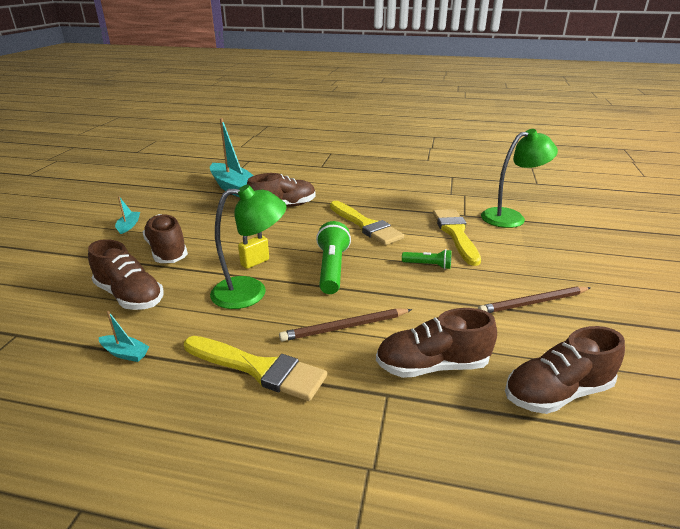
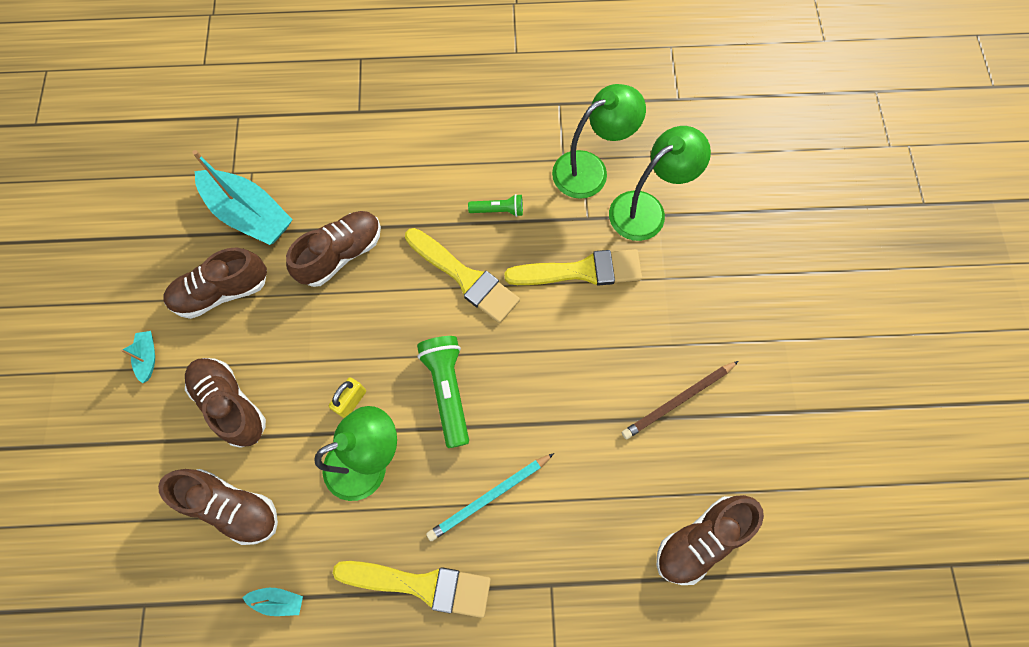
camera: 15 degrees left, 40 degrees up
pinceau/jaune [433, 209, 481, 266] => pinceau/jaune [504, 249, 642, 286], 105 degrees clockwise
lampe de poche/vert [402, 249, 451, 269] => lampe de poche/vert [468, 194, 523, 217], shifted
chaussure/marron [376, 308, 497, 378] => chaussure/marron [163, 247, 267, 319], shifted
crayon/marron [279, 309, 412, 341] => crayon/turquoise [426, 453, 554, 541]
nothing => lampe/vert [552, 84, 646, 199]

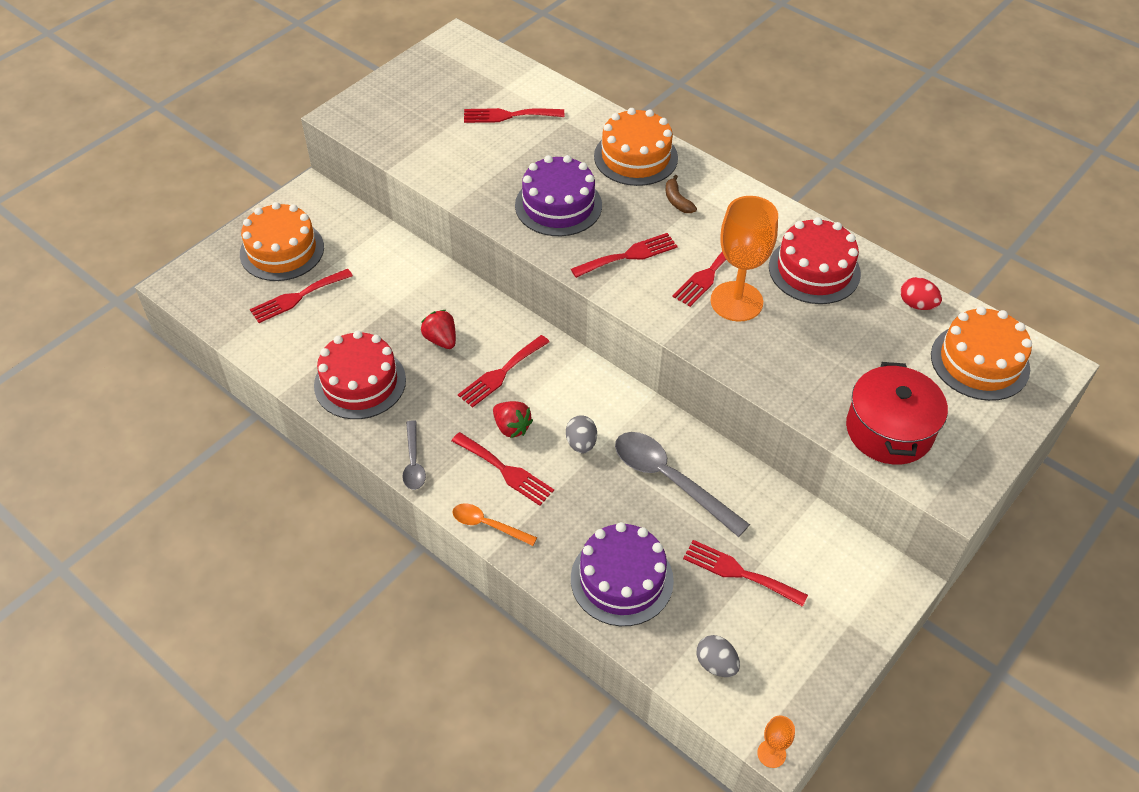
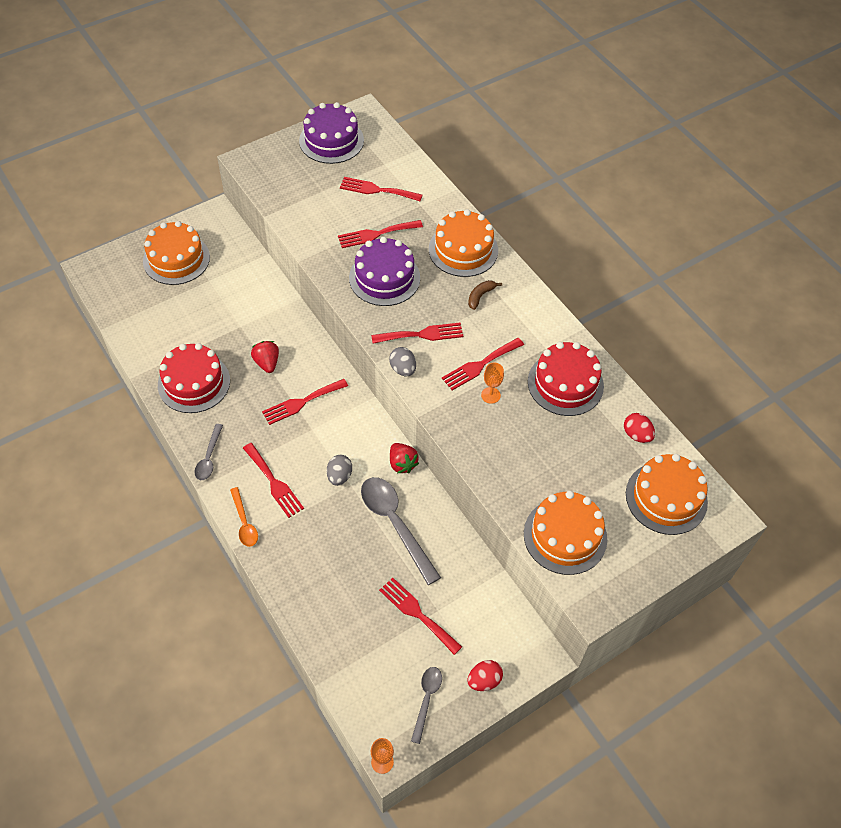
camera: 15 degrees right, 5 degrees up
banane/marron [665, 175, 697, 213] => banane/marron [468, 280, 502, 310], 45 degrees clockwise
verre à pied/orange [711, 196, 778, 322] => verre à pied/orange [481, 363, 504, 404], x0.45
fourchette/rouge [250, 269, 353, 323] => fourchette/rouge [338, 220, 423, 248], shifted
marmite/rouge [846, 362, 948, 465] => gâteau/orange [524, 491, 607, 575]
fraise/rouge [493, 401, 533, 438] => fraise/rouge [390, 443, 419, 473], shifted
cuillère/orange [453, 503, 537, 546] => cuillère/orange [230, 487, 258, 547], 150 degrees counterclockwise
gâteau/violet [571, 522, 674, 626] => gâteau/violet [299, 102, 364, 164], shifted
œuf/gris [696, 635, 740, 677] => œuf/gris [389, 347, 416, 376], shifted
nothing => œuf/rouge [468, 660, 503, 691]
nothing => cuillère/gris [411, 667, 442, 744]

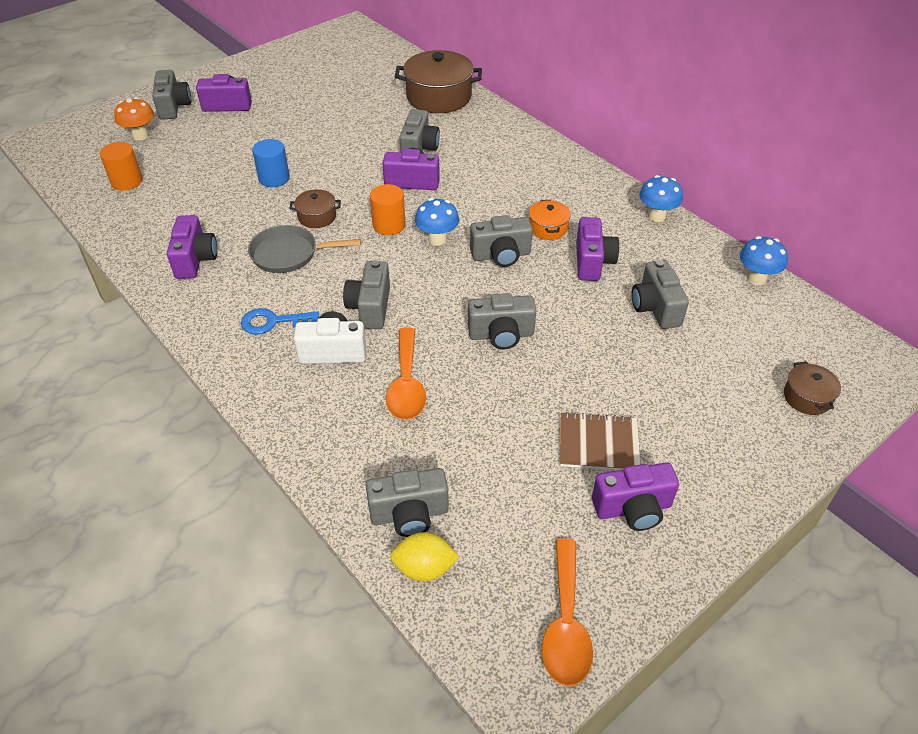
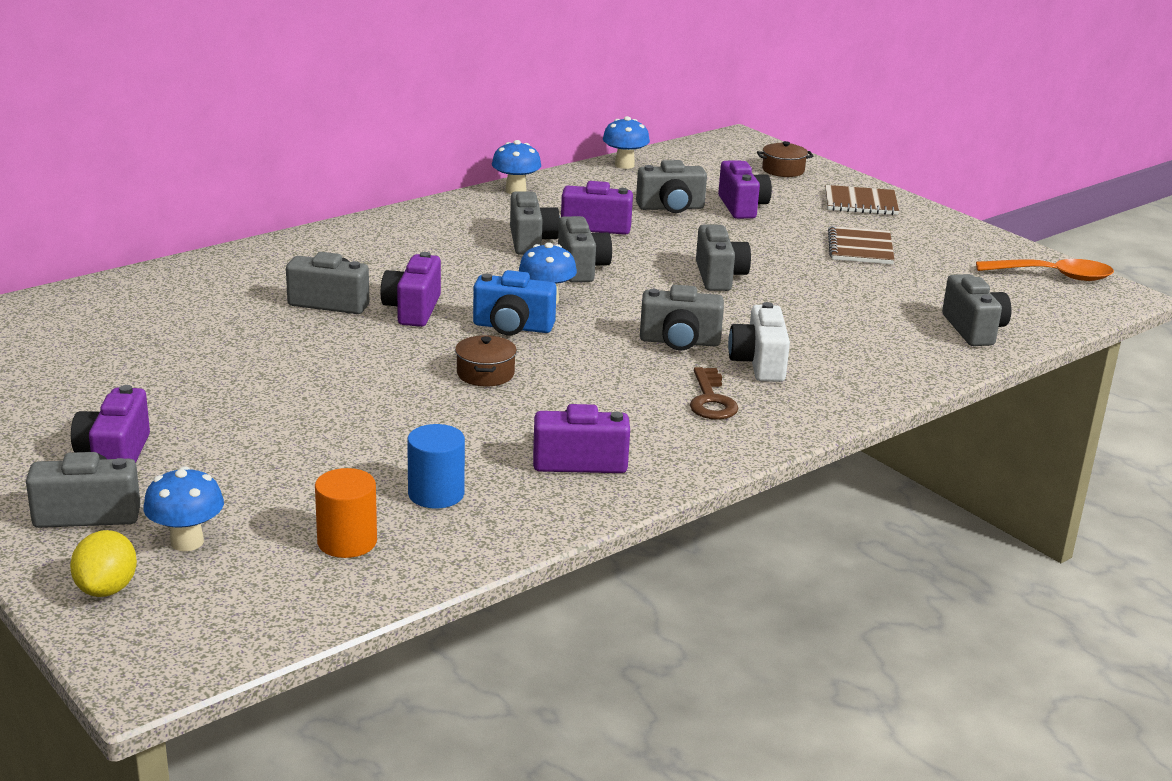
camera: 90 degrees left, 20 degrees down
marmite/marron [395, 50, 482, 113] => nothing
champignon/orange [114, 97, 154, 140] => champignon/bleu [143, 466, 224, 551]
cylindre/bleu [252, 139, 290, 187] => cylindre/bleu [407, 424, 465, 508], shifted
cylindre/orange [370, 184, 406, 235] => appareil photo/bleu [473, 270, 557, 335]
marmite/orange [529, 200, 571, 240] => appareil photo/gris [510, 192, 560, 255]
poêle/gris [248, 225, 361, 273] => nothing
clé/bleu [241, 308, 319, 335] => clé/marron [690, 367, 738, 420]
cuillère/orange [386, 328, 426, 420] => nothing
appareil photo/violet [592, 462, 679, 531] => appareil photo/violet [718, 160, 772, 219], shifted
citron/jaune [390, 532, 459, 581] => citron/jaune [70, 530, 137, 597], shifted
nothing => carnet/marron [825, 185, 899, 215]

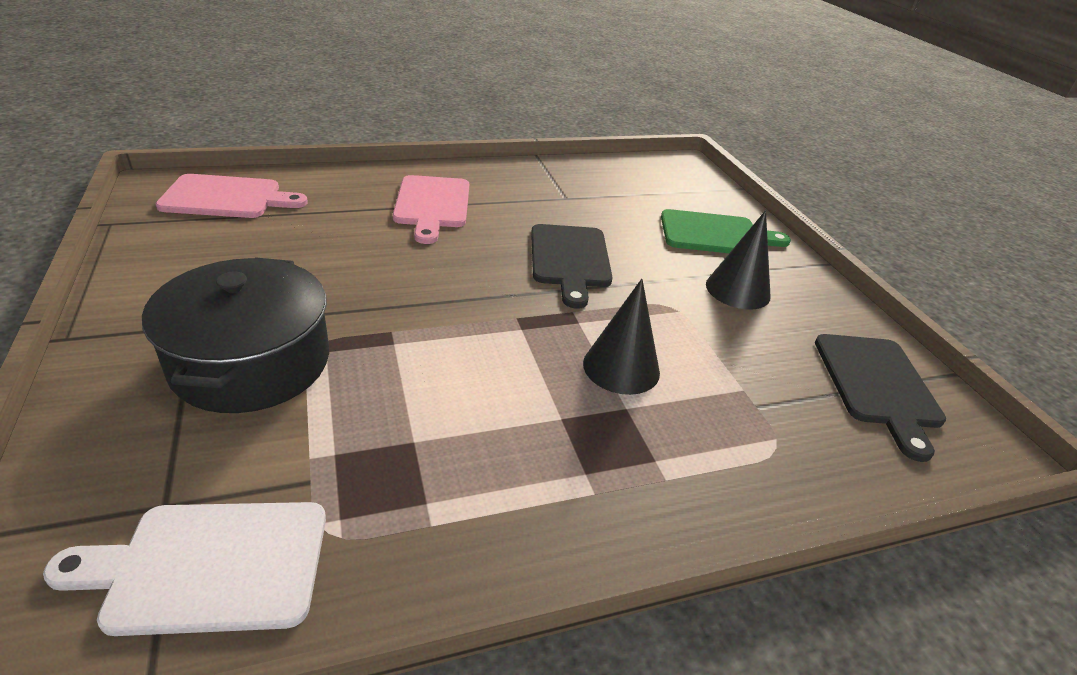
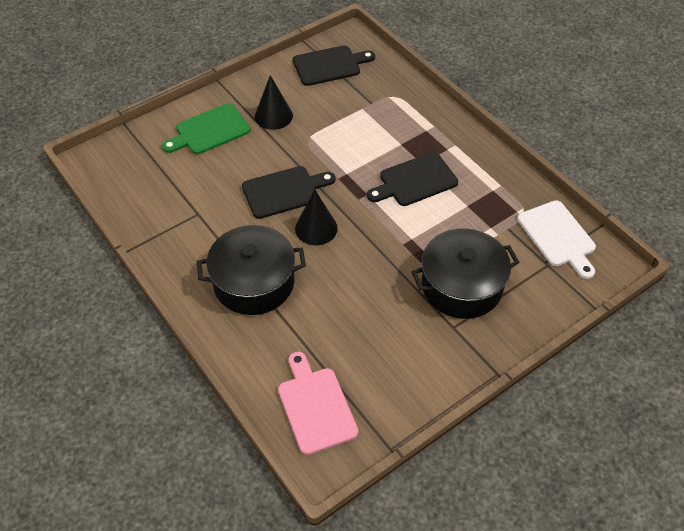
camera: 105 degrees left, 15 degrees up
planche à découper/rose [393, 175, 469, 244] => marmite/noir [197, 225, 306, 315]
planche à découper/vert [661, 209, 791, 253] => planche à découper/vert [162, 103, 250, 154], 105 degrees counterclockwise
cône/noir [583, 279, 660, 395] => cône/noir [295, 189, 338, 245], shifted
nothing => planche à découper/noir [367, 152, 458, 206]

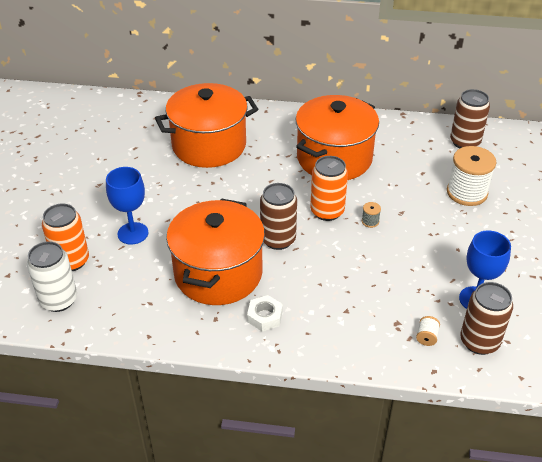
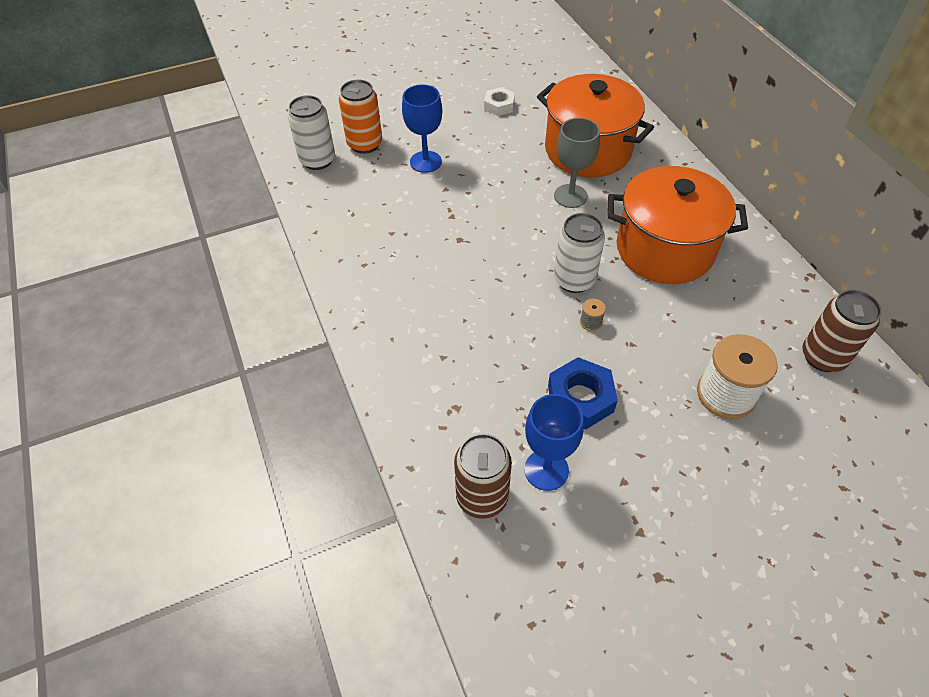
camera: 60 degrees right, 10 degrees up
canette/orange [310, 156, 348, 221] => canette/blanc [554, 213, 605, 293]
canette/marron [260, 183, 297, 250] => nothing
marmite/orange [166, 198, 265, 305] => nothing
écrou/blanc [247, 295, 283, 331] => écrou/blanc [484, 87, 515, 116], shifted
bobine/blanc [416, 316, 440, 346] => nothing
nothing => verre à pied/gris [554, 118, 600, 208]
nothing => écrou/bleu [548, 357, 618, 429]

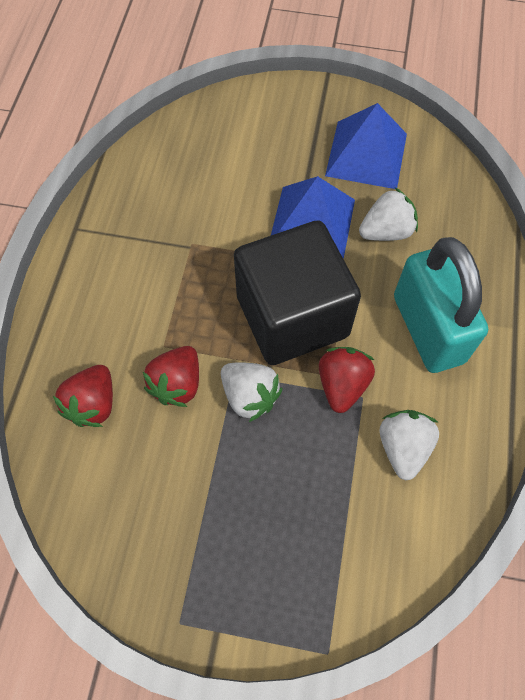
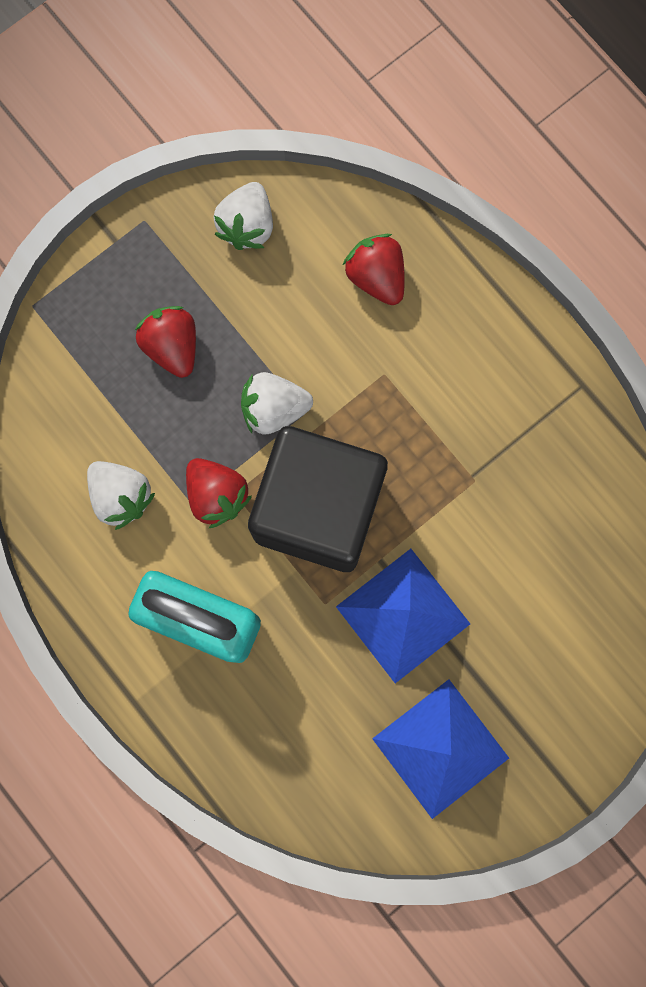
camera: 130 degrees right, 15 degrees up
fraise/blanc [359, 188, 418, 241] => fraise/blanc [214, 182, 273, 250], shifted
fraise/rouge [143, 346, 199, 407] => fraise/rouge [135, 306, 196, 378], shifted

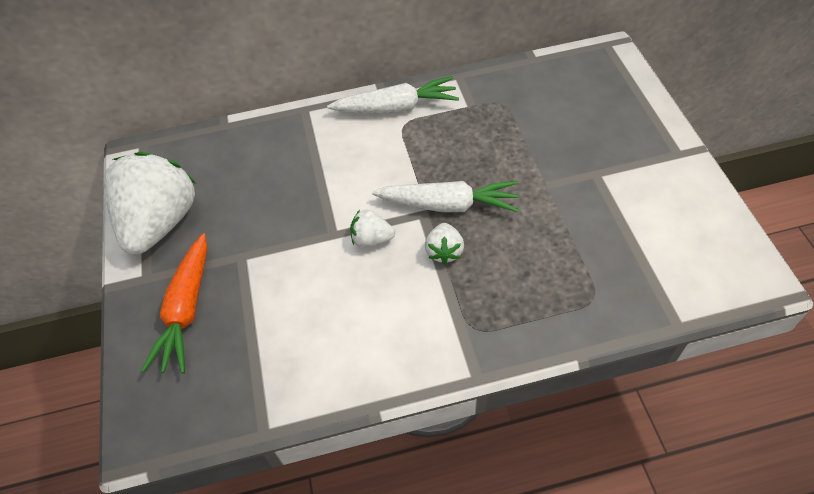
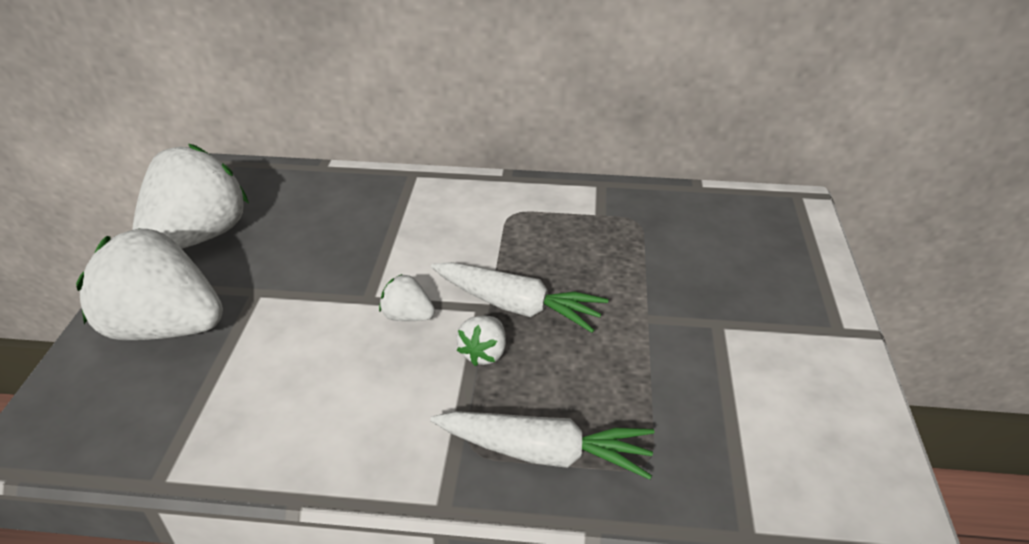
camera: 15 degrees right, 15 degrees down
carotte/blanc [327, 76, 459, 114] => carotte/blanc [431, 411, 654, 480], shifted
carotte/orange [141, 233, 207, 374] => fraise/blanc [76, 228, 223, 340]

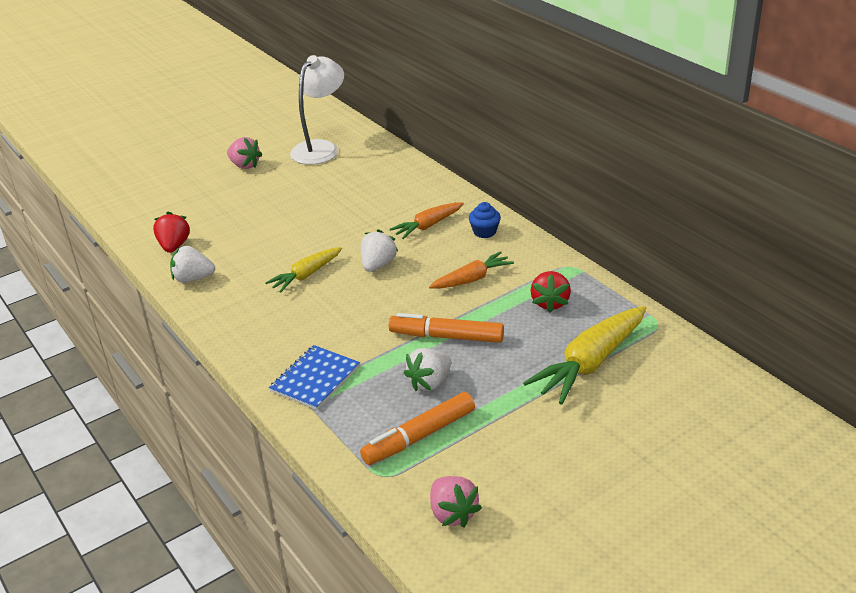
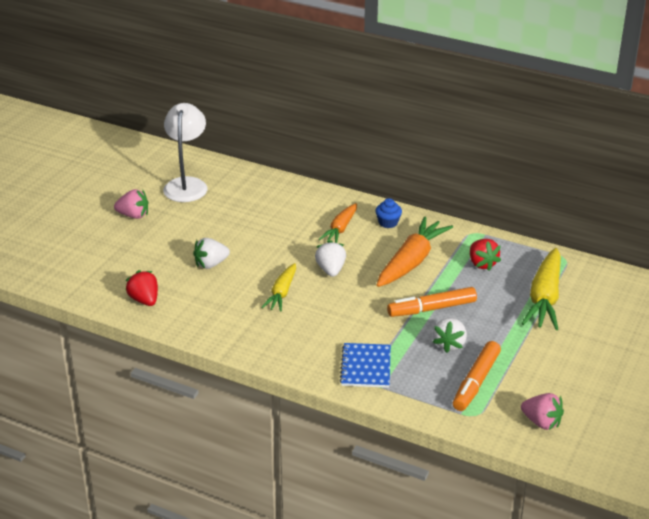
camera: 30 degrees left, 0 degrees up
fraise/blanc [170, 246, 215, 283] => fraise/blanc [193, 238, 230, 269], shifted
carotte/orange [429, 251, 514, 289] => carotte/orange [376, 216, 453, 287], x1.68

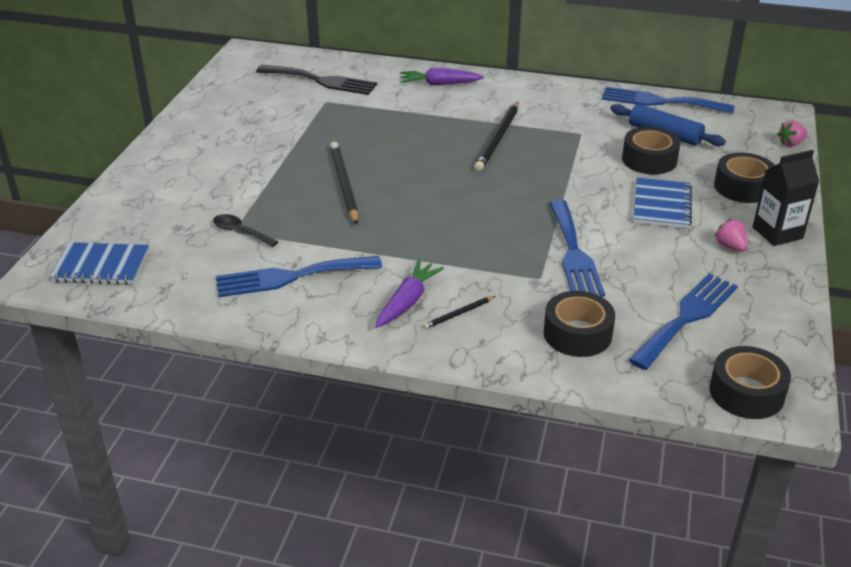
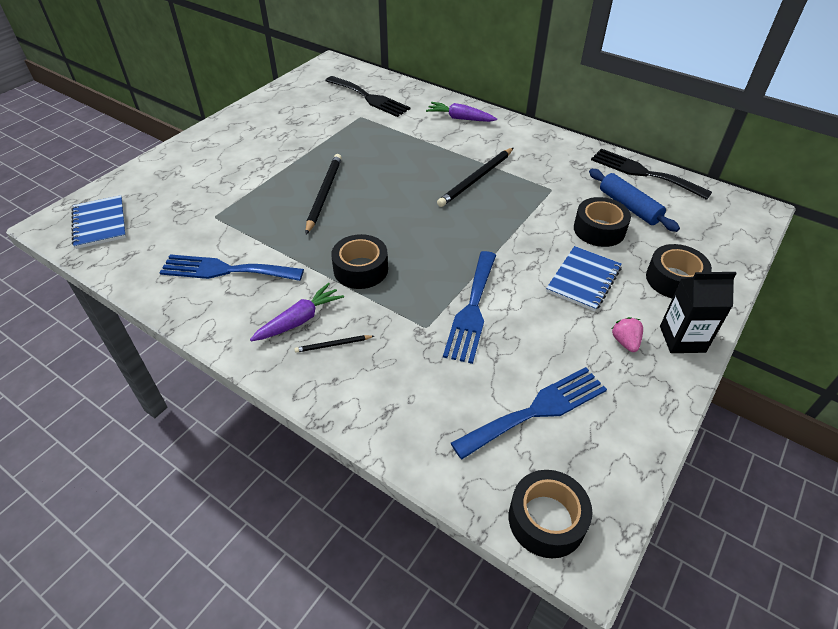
camera: 20 degrees right, 10 degrees up
fourchette/bleu [602, 87, 735, 114] => fourchette/noir [591, 149, 712, 200]
fraise/rose [777, 121, 807, 147] => nothing
cuillère/noir [213, 214, 278, 247] => nothing
carnet/bleu [50, 242, 149, 285] => carnet/bleu [71, 195, 126, 249], 45 degrees clockwise
ruban adhésif/noir [544, 291, 615, 357] => ruban adhésif/noir [331, 234, 388, 289], shifted

